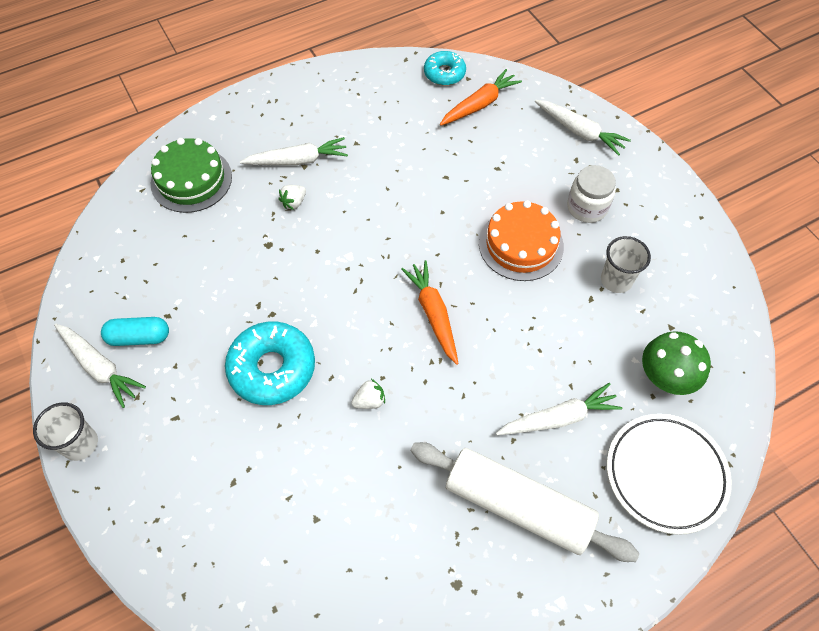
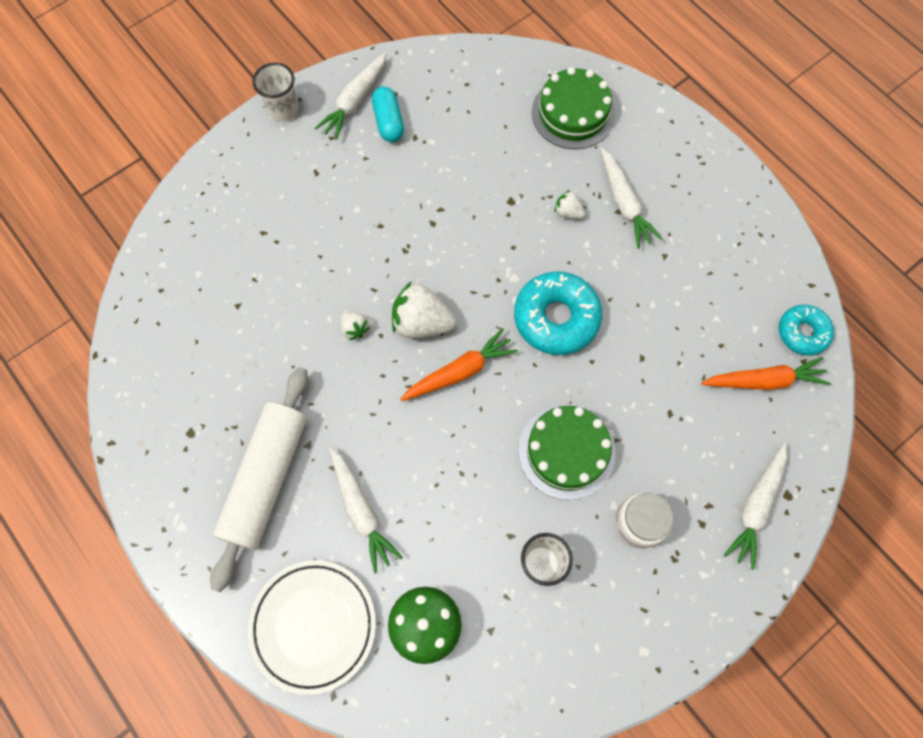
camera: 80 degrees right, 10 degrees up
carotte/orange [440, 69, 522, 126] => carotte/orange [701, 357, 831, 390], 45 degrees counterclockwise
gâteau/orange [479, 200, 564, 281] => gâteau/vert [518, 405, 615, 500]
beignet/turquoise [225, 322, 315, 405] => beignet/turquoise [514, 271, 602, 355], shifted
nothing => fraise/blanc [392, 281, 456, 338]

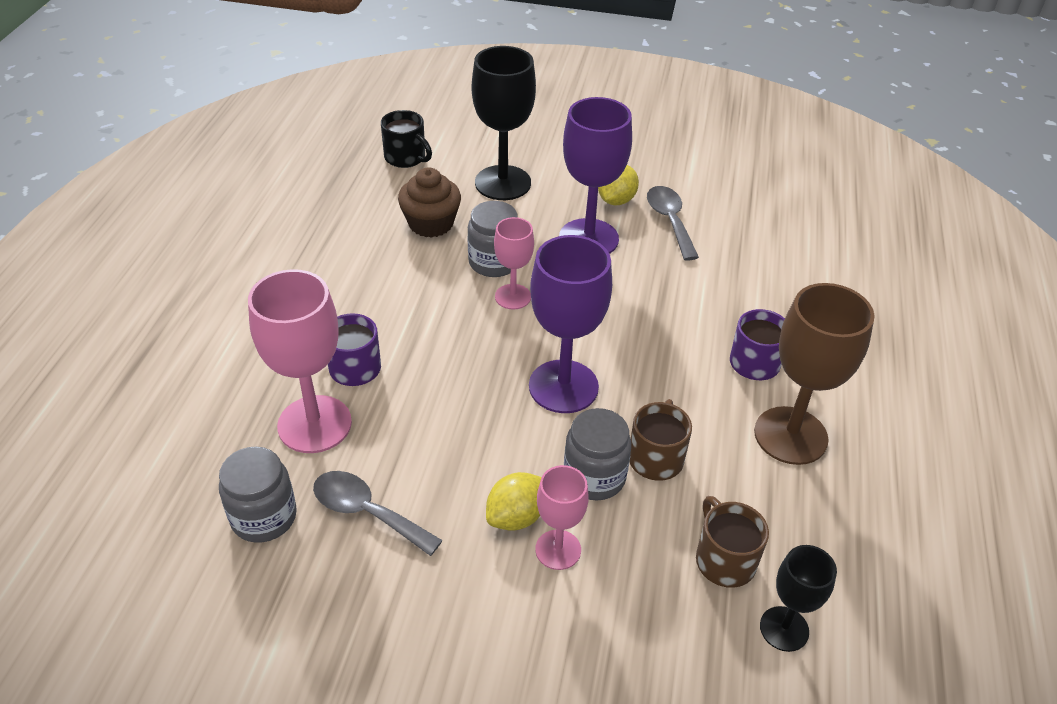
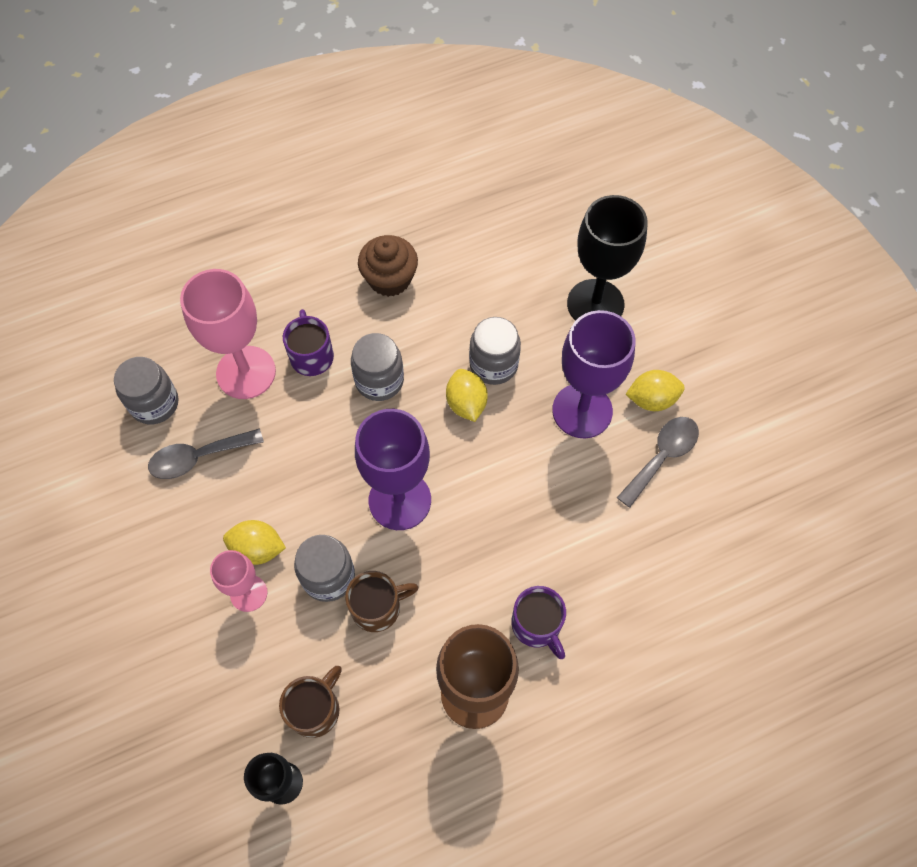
camera: 55 degrees right, 20 degrees up
tasse/noir [381, 110, 432, 168] => nothing
muffin/marron [398, 167, 461, 238] => muffin/marron [358, 235, 418, 297], shifted
verre à pied/rose [494, 217, 534, 309] => citron/jaune [446, 369, 488, 422]
cuillère/gris [313, 471, 443, 556] => cuillère/gris [148, 428, 264, 479], 105 degrees counterclockwise
nothing => bocal/gris [351, 333, 404, 401]

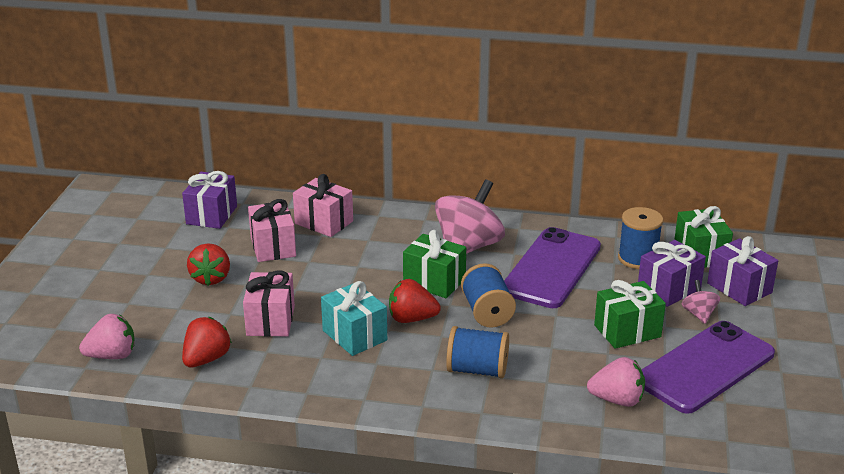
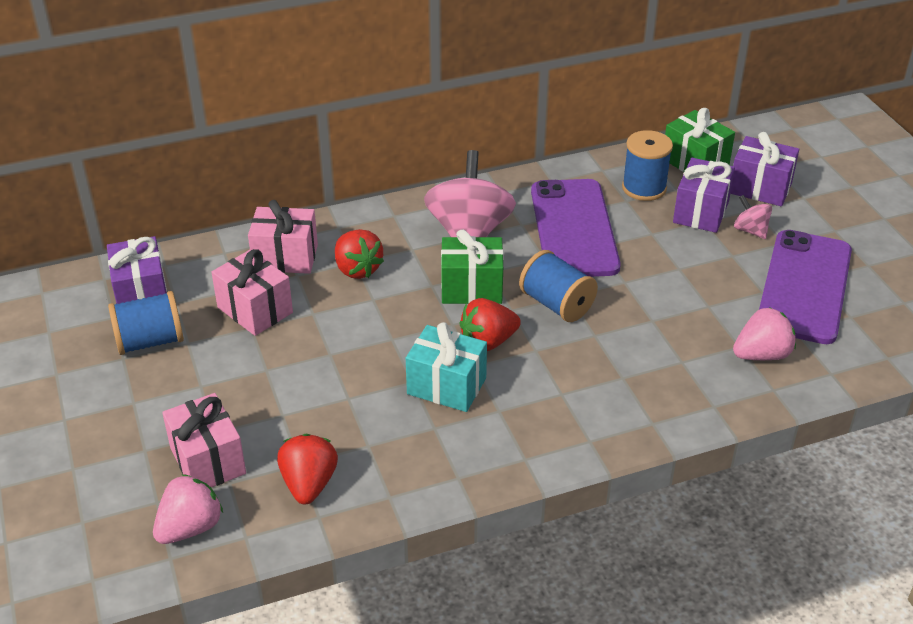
camera: 30 degrees left, 10 degrees up
fraise/rouge [187, 243, 230, 286] => fraise/rouge [335, 229, 384, 279], shifted
cadeau/rose [243, 270, 295, 337] => cadeau/rose [162, 393, 246, 487], shifted
cadeau/vert [594, 280, 666, 349] => nothing
bobine/bleu [446, 326, 509, 379] => bobine/bleu [108, 291, 184, 355], shifted

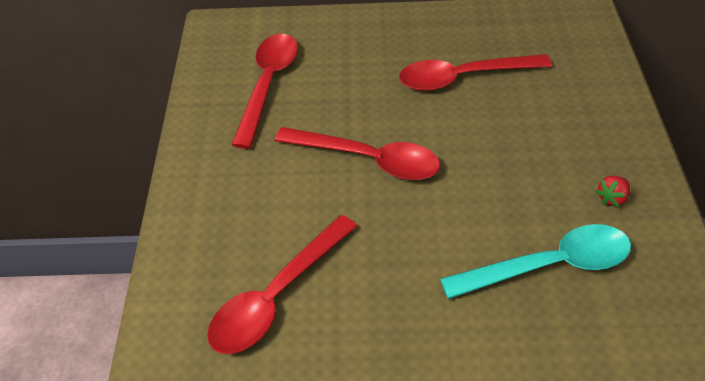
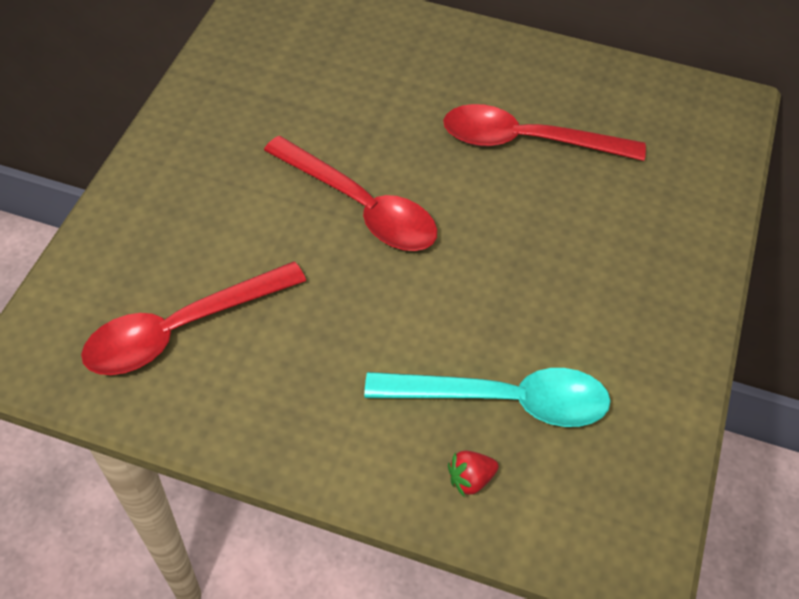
camera: 15 degrees right, 5 degrees up
cuillère/rouge [232, 34, 298, 149] => nothing
fraise/rouge [595, 176, 630, 207] => fraise/rouge [448, 451, 499, 496], shifted

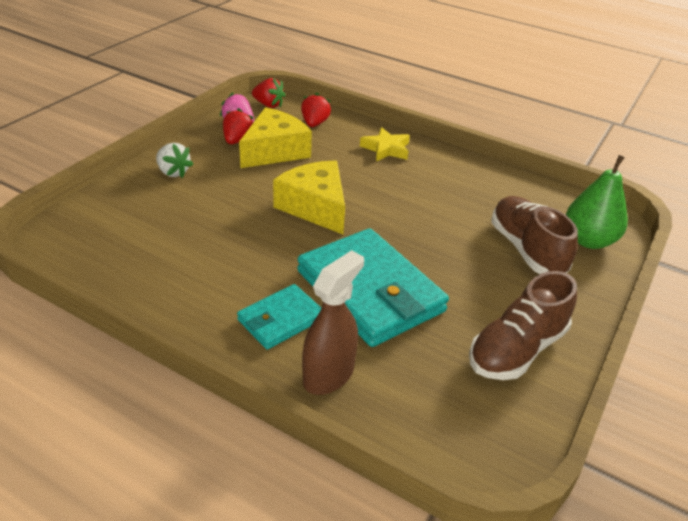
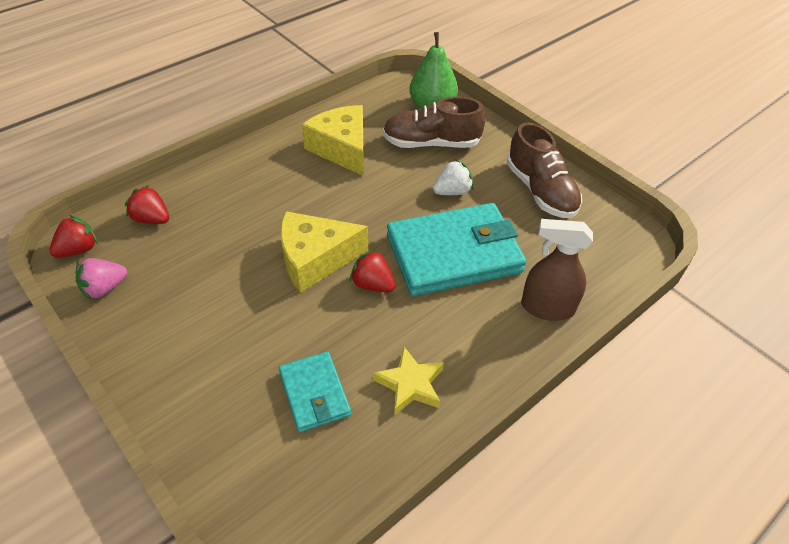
camera: 70 degrees left, 10 degrees up
fromage/jaune [239, 107, 312, 168] => fromage/jaune [302, 105, 364, 176], shifted
fraise/rouge [223, 108, 253, 144] => fraise/rouge [350, 249, 396, 292], shifted
étoile/jaune [360, 127, 410, 161] => étoile/jaune [373, 347, 444, 416], shifted
fraise/blanc [156, 143, 193, 178] => fraise/blanc [433, 159, 474, 195], shifted
vaporisateur/marron [302, 250, 364, 395] => vaporisateur/marron [521, 219, 593, 321], 45 degrees counterclockwise
portefeuille/turquoise [237, 284, 321, 350] => portefeuille/turquoise [279, 352, 351, 432], shifted

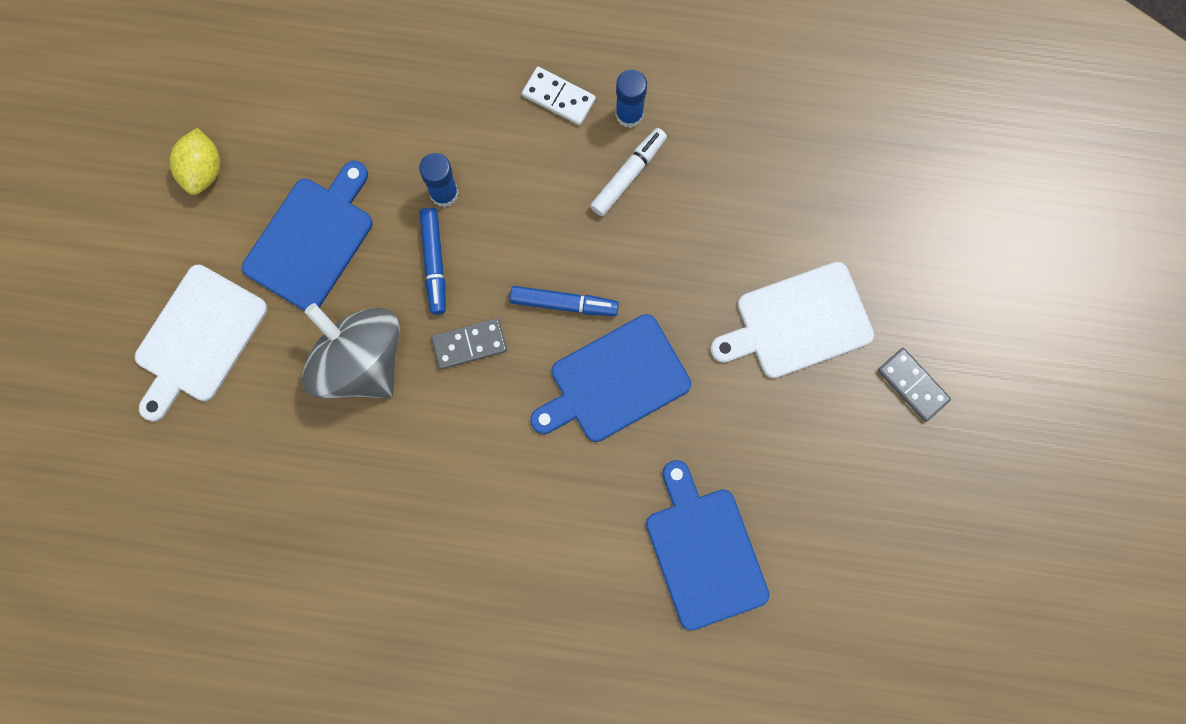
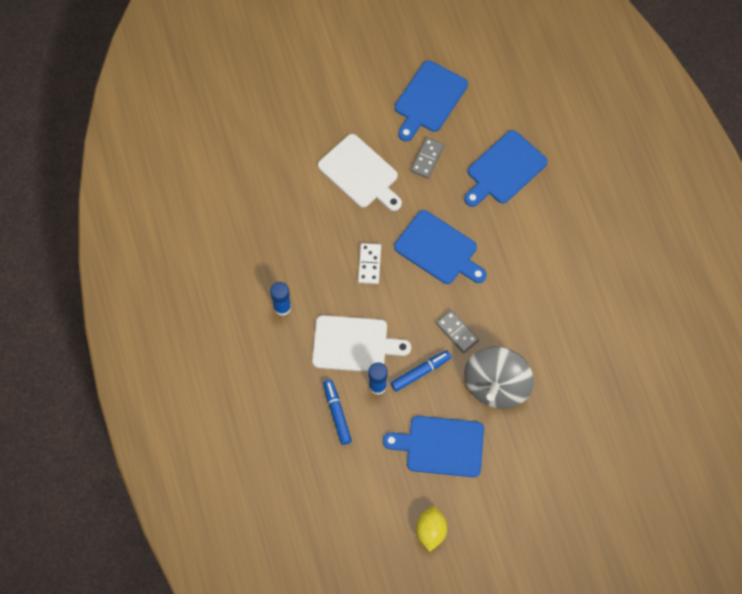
camera: 115 degrees left, 10 degrees down
domino/blanc [522, 67, 596, 126] => domino/blanc [358, 243, 381, 284], shifted
citron/jaune [170, 128, 220, 195] => citron/jaune [416, 506, 447, 552], 60 degrees counterclockwise
feutre/blanc [590, 128, 667, 216] => nothing
planche à découper/blanc [135, 265, 267, 422] => planche à découper/blanc [312, 315, 411, 372], shifted
feutre/bleu [510, 286, 619, 316] => feutre/bleu [323, 379, 352, 445], shifted
domino/gris [878, 348, 951, 422] => domino/gris [410, 137, 444, 178], shifted
nothing => planche à découper/bleu [395, 60, 468, 141]

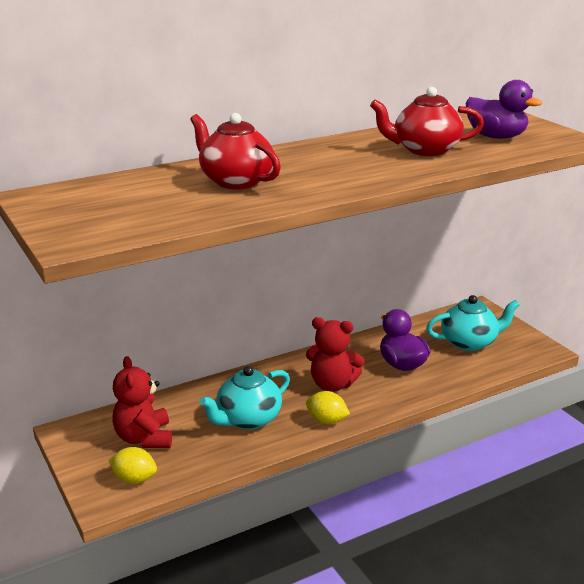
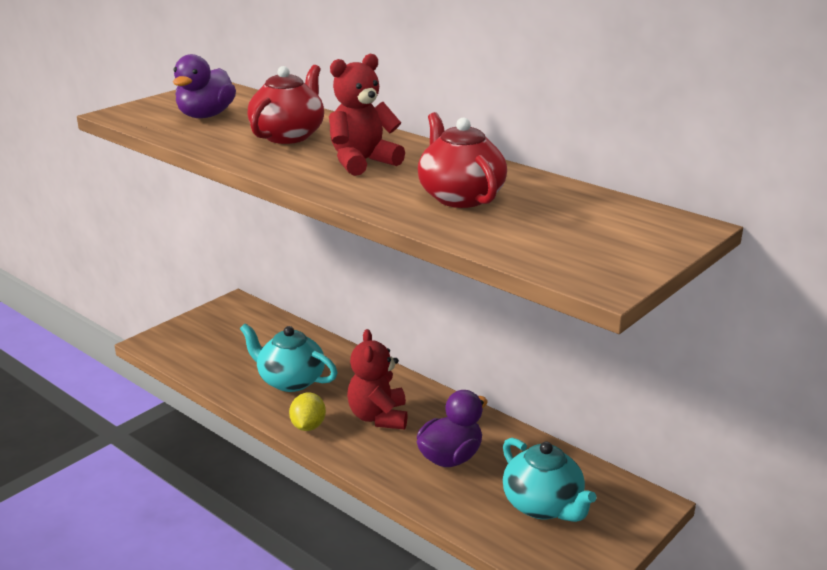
camera: 70 degrees right, 0 degrees up
canard/violet [466, 80, 542, 139] => canard/violet [173, 54, 236, 118], shifted
ours en peluche/rouge [112, 356, 172, 448] => ours en peluche/rouge [329, 54, 405, 176], shifted
citron/jaune [108, 447, 157, 484] => nothing

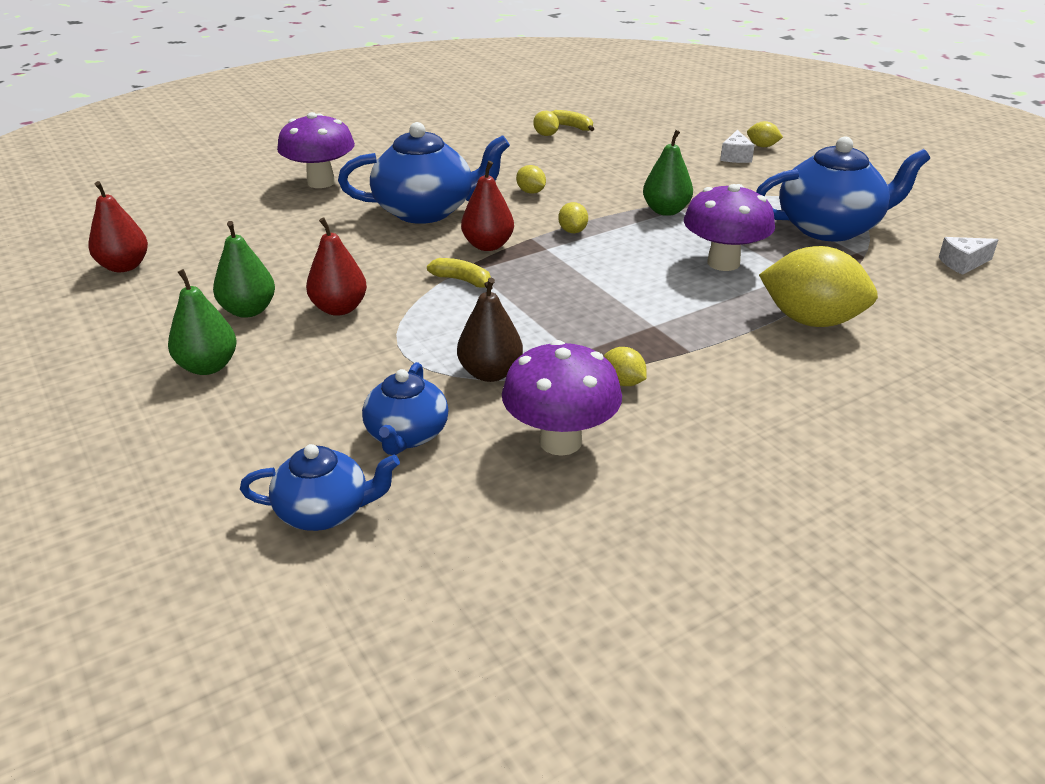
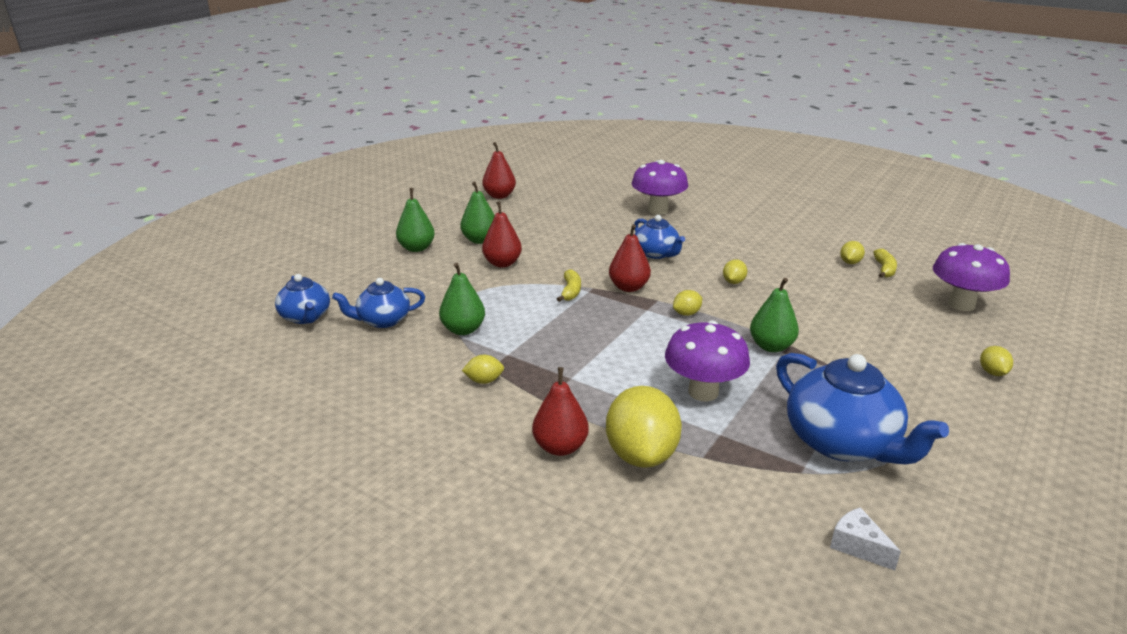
camera: 65 degrees right, 5 degrees down
théière/bleu [338, 122, 510, 224] => théière/bleu [634, 215, 685, 259], x0.58
fromage/blanc [720, 130, 754, 163] => nothing
poire/marron [457, 278, 523, 382] => poire/vert [439, 263, 485, 335]
champignon/violet [502, 340, 622, 456] => champignon/violet [933, 243, 1010, 311], shifted
citron/jaune [604, 347, 647, 386] => citron/jaune [462, 355, 504, 384], 60 degrees clockwise
nothing => poire/rouge [532, 367, 589, 456]

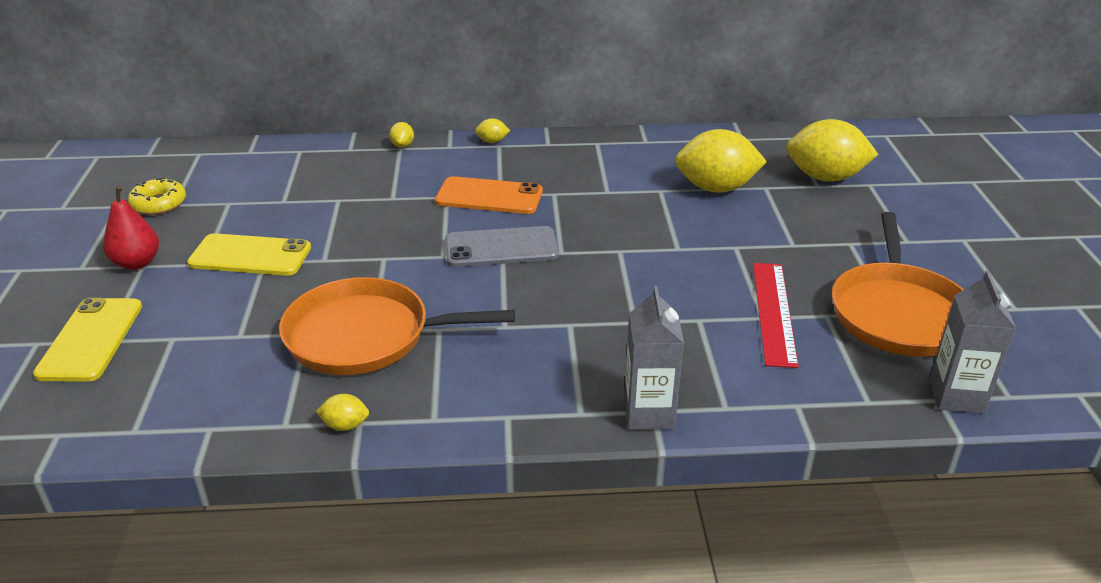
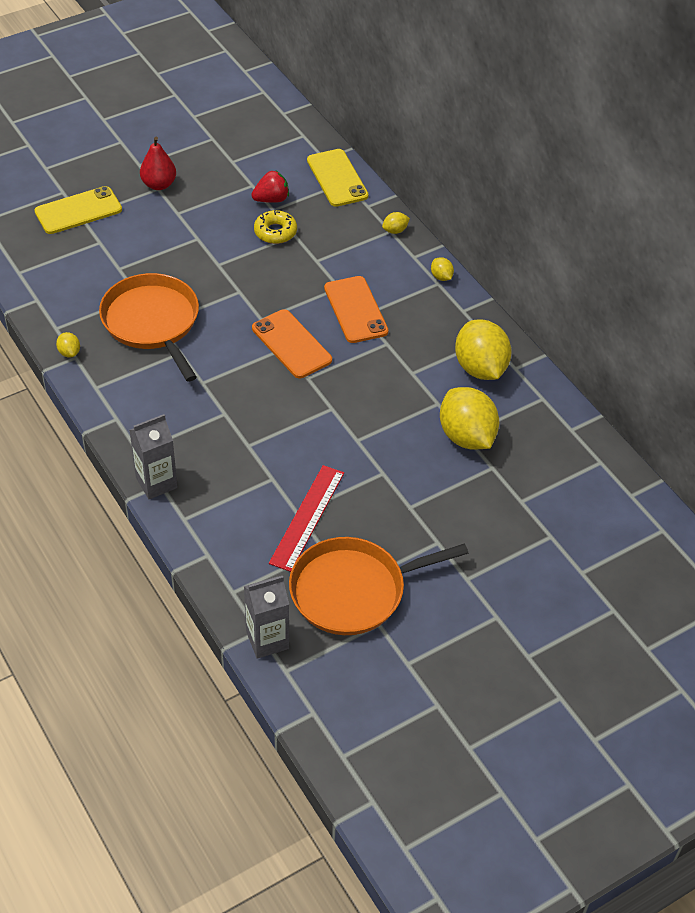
camera: 60 degrees right, 15 degrees up
citron/jaune [786, 119, 879, 182] => citron/jaune [455, 319, 511, 380], shifted
beignet/jaune [128, 177, 186, 215] => beignet/jaune [254, 209, 297, 244], shifted
téléphone/gris [445, 226, 559, 267] => téléphone/orange [252, 309, 332, 378]
téléphone/jaune [187, 233, 311, 276] => téléphone/jaune [307, 149, 369, 207], shifted
règle/rouge [753, 263, 799, 368] => règle/rouge [269, 465, 344, 572], 45 degrees counterclockwise
nothing => fraise/rouge [251, 170, 289, 203]

